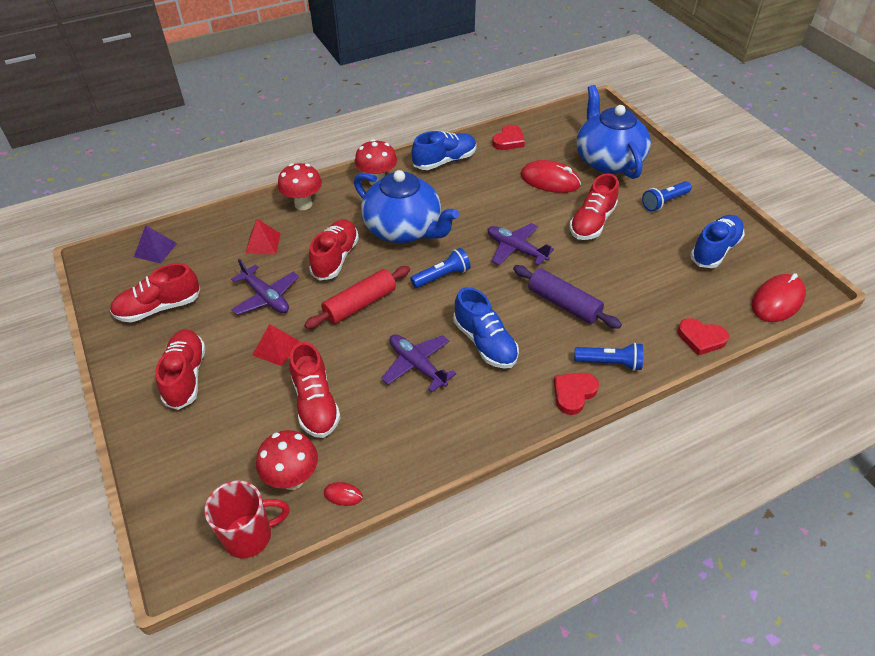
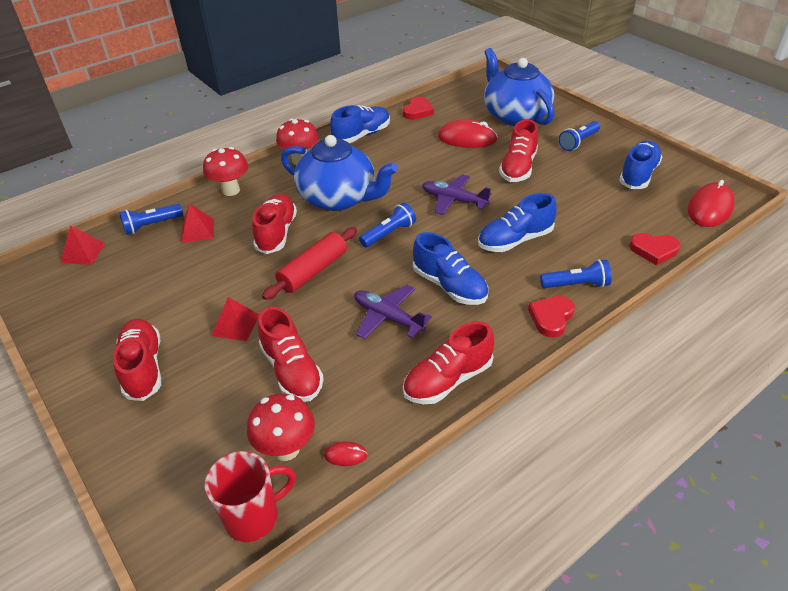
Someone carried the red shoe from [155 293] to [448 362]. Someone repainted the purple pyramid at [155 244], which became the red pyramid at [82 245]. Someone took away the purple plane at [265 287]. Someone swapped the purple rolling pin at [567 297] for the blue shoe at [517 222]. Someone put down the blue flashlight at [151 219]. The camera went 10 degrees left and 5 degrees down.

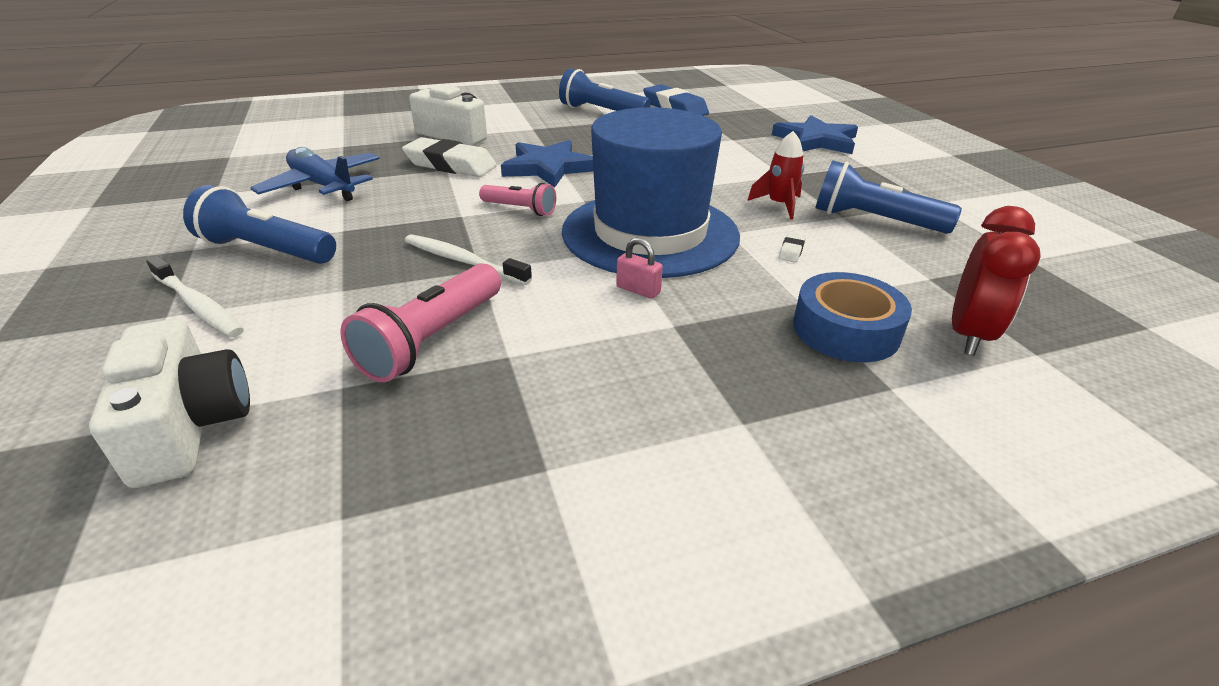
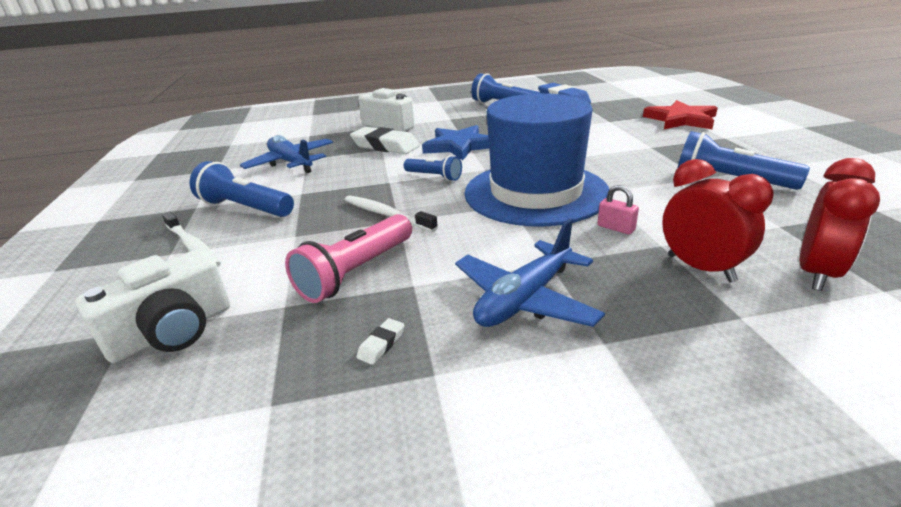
Someone rotated the white camera at [169 403] by 60 degrees clockwise. Someone repainted the pink flashlight at [517 199], which became the blue flashlight at [433 168]. Someone carried the pink padlock from [639 268] to [618 209]. Someone took away the red rocket at [775 175]. Someone repainted the blue star at [815 134], which became the red star at [680 114]. Someone carried the white eraser from [792 247] to [380 341]. Someone swapped the blue tape at [852 317] for the red clock at [718 220]. Someone put down the blue plane at [530 273]. The camera went 10 degrees right and 5 degrees down.

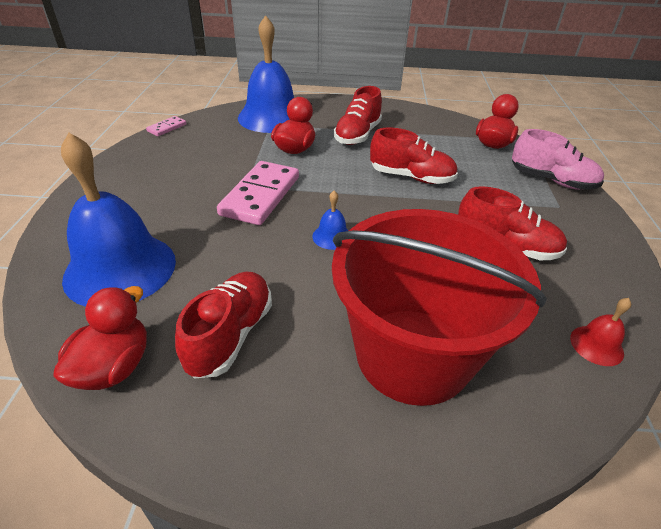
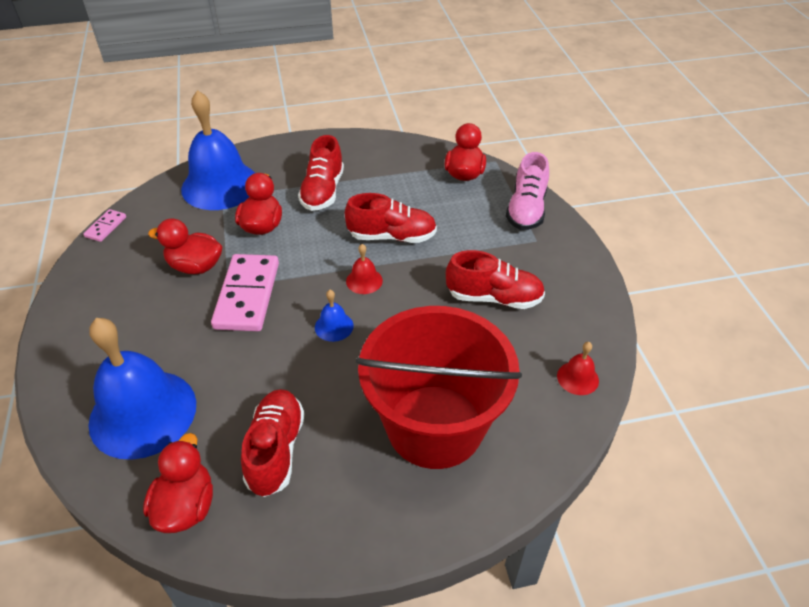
Someone rotated the pink shoe at [558 159] by 90 degrees clockwise. Someone put down the red duck at [185 246]. Someone put down the red bell at [364 269]. The camera went 15 degrees left and 5 degrees up.

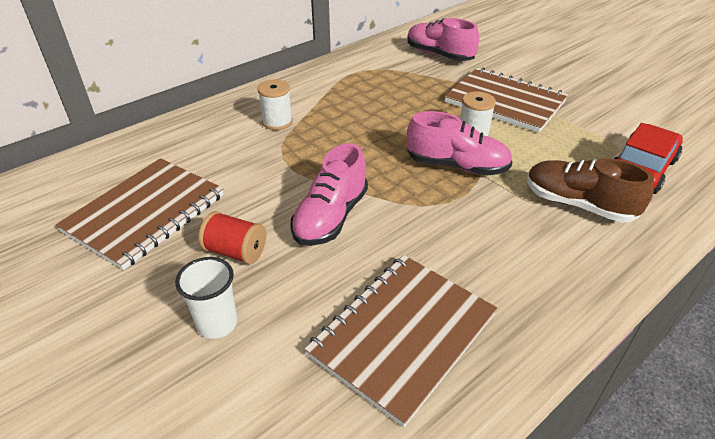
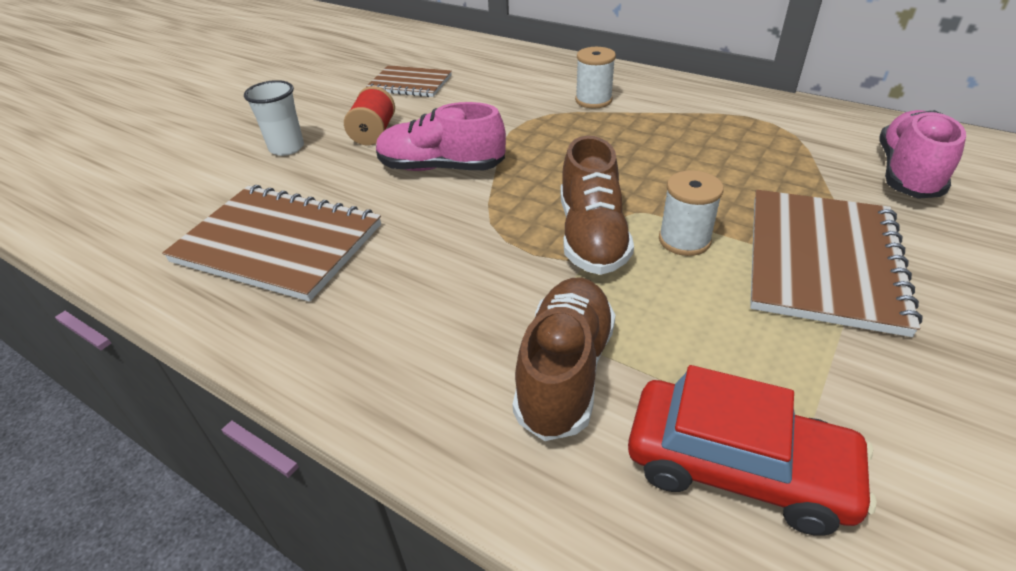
Someone scaled the brown notebook at [140 214] by 0.60. Someone repainted the pink shoe at [460 143], which became the brown shoe at [597 205]. The camera went 75 degrees right and 0 degrees up.

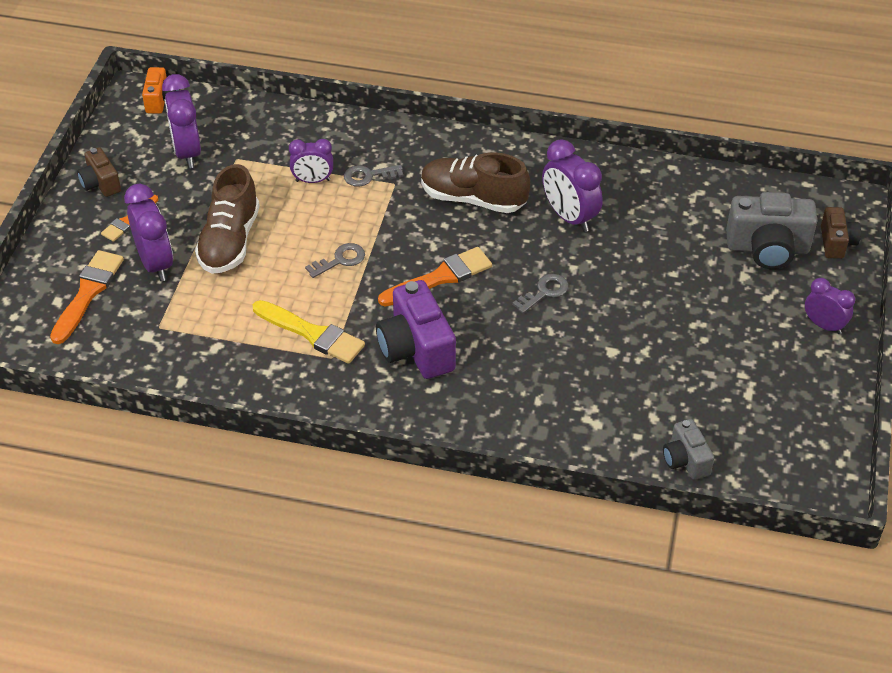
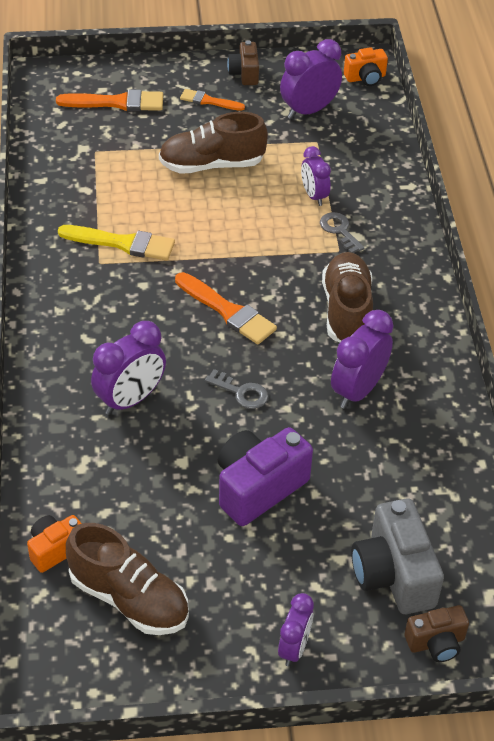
Someone rotated the brown camera at [99 172] by 45 degrees counterclockwise. Someone carried the purple clock from [148 232] to [128 368]. Someone rotated the yellow brush at [309 332] by 90 degrees counterclockwise. Someone took away the grey key at [335 260]. Someone carried the purple camera from [416 329] to [265 476]. Someone repainted the grey camera at [688 449], which became the orange camera at [54 544]. Someone put down the brown shoe at [127 579]. The camera went 70 degrees right and 0 degrees up.

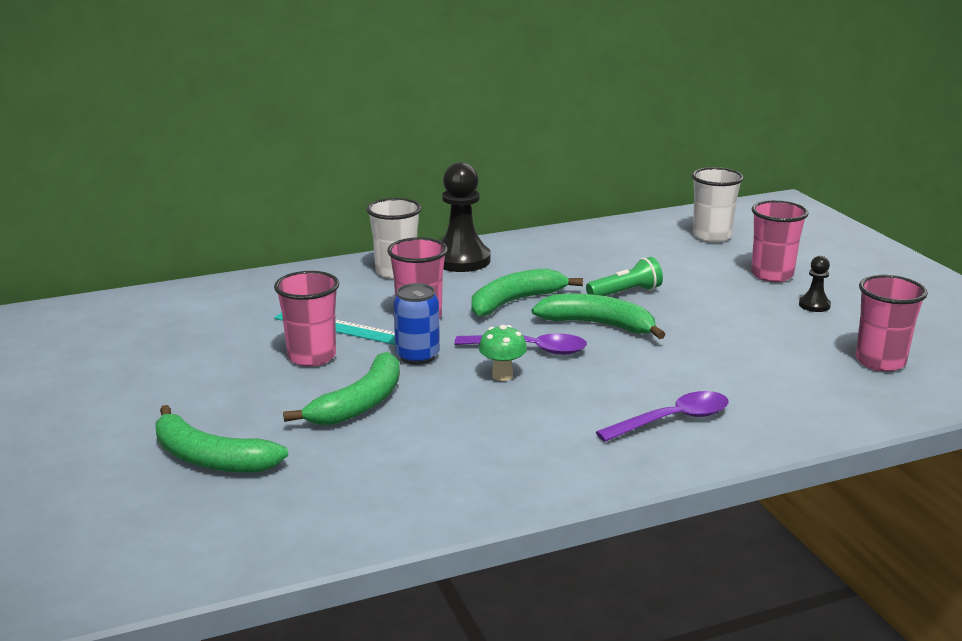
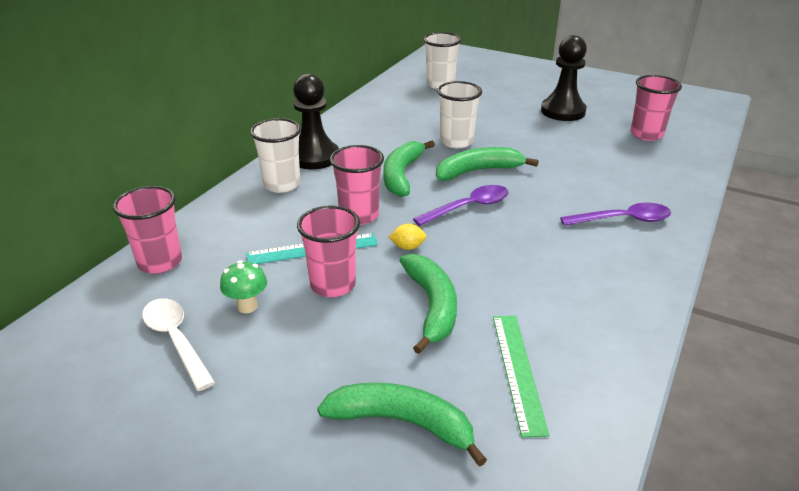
Someone rotated the green banana at [221 439] by 150 degrees counterclockwise. Someone swapped the blue can at [416 324] for the yellow lemon at [408 237]. Someone carried the green mushroom from [503 353] to [243 286]. Someone swapped the green flashlight at [624 276] for the white cup at [459 114]. Someone rotated the purple spoon at [662 416] by 60 degrees clockwise. Someone carried the pink cup from [780 241] to [147 230]. Someone scaled the black pawn at [815 284] by 2.09. Someone put down the white spoon at [178 344]. Someone put down the green ruler at [521 377]. The camera went 40 degrees left and 10 degrees up.

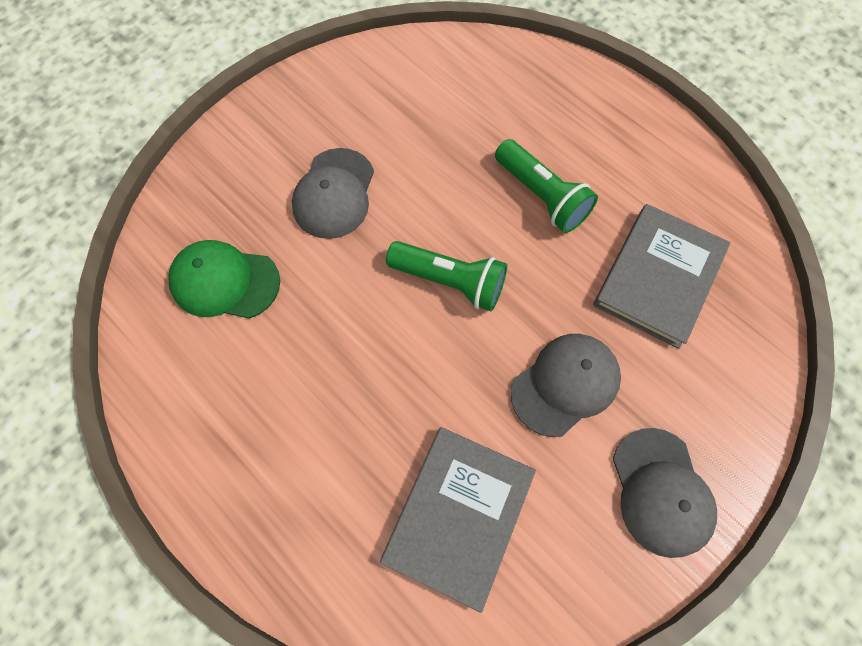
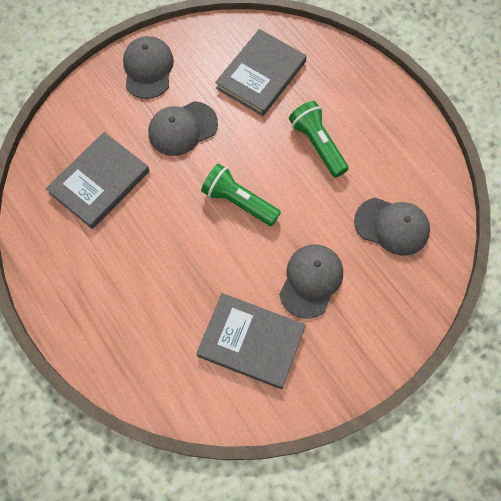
Someone repainted the green cap at [224 279], which became the grey cap at [392 227]. Someone carried the green flashlight from [546 186] to [319 139]. Someone put down the grey book at [251 341]. The camera went 170 degrees left and 0 degrees up.

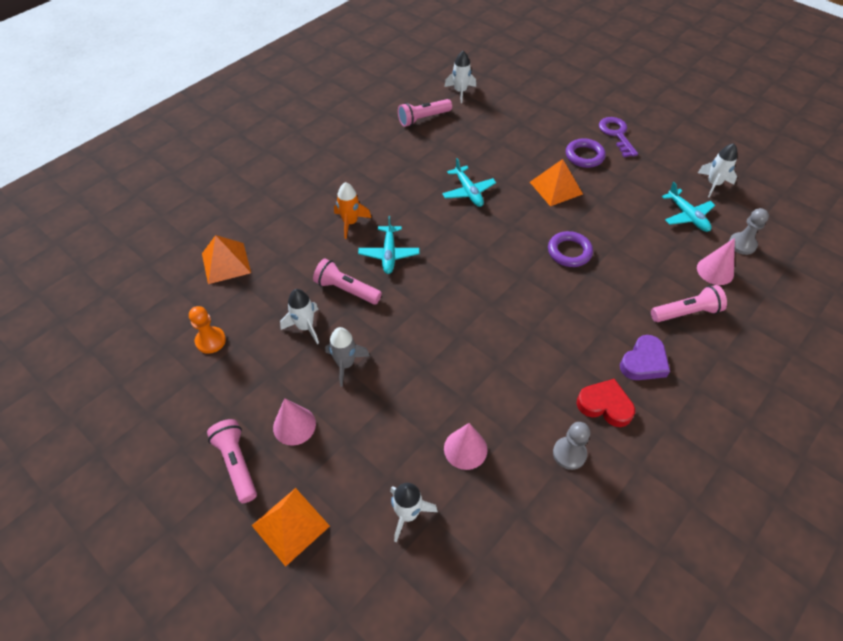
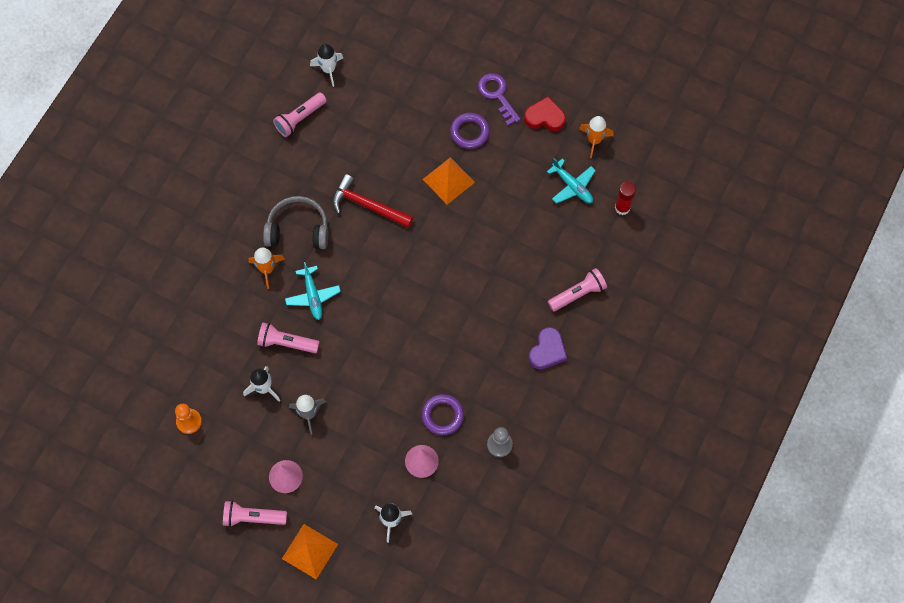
Someone took away the orange pyramid at [226 259]. Someone rotated the pink flashlight at [232 461] by 45 degrees counterclockwise. Someone swapped the turquoise plane at [469 182] for the red hammer at [373 201]. Someone carried the purple ring from [570 249] to [443 414]. Someone carried the red heart from [605 403] to [545 113]. Someone took away the pink cone at [716 261]. Someone repainted the white rocket at [717 170], which became the orange rocket at [596 137]. Someone swapped the grey pawn at [749 231] for the red glue stick at [625 198]. Someone put down the grey headphones at [295 222]. The camera went 15 degrees left and 15 degrees up.

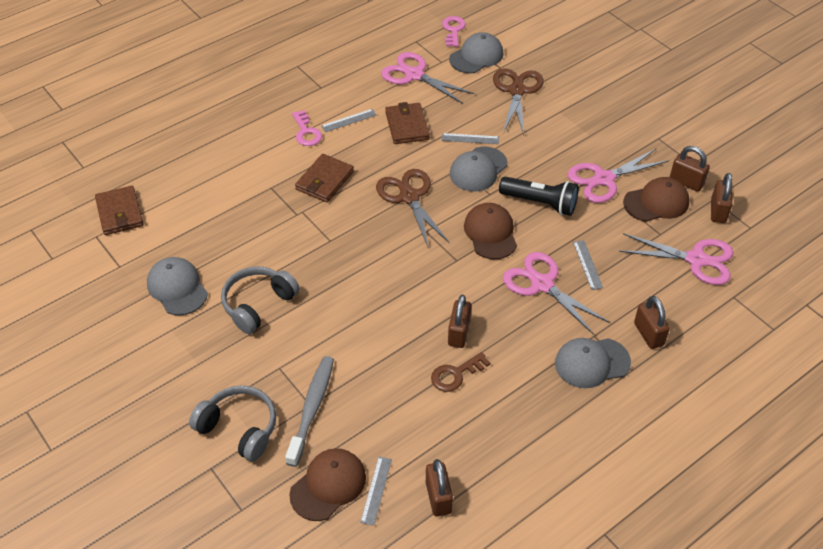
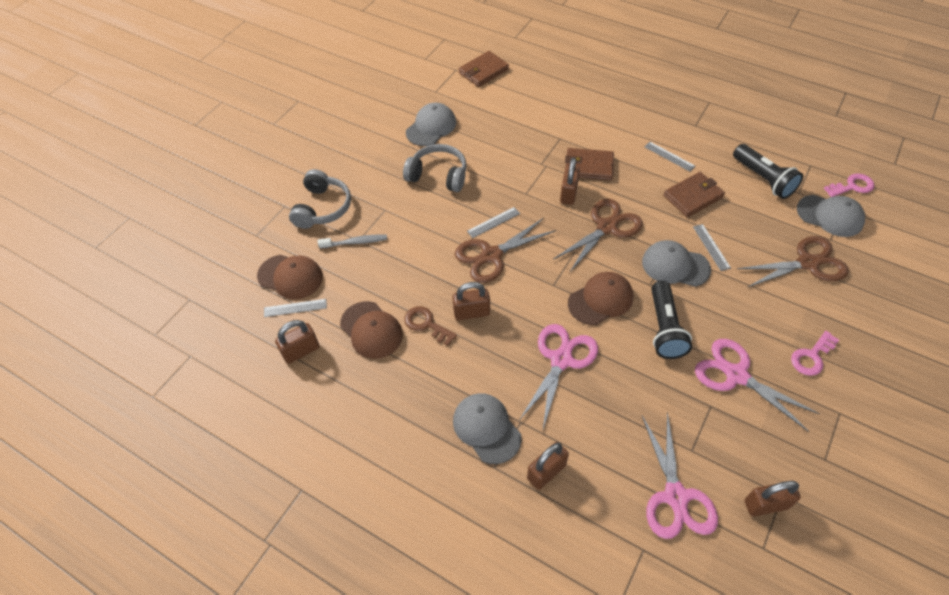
Someone scaled the grey toothbrush at [309 411] by 0.65. Someone carried the pink key from [307 128] to [815 353]. Someone swapped the pink scissors at [427 78] for the black flashlight at [768 171]. Someone carried the grey ruler from [588 265] to [493 222]. Someone carried the brown cap from [656 199] to [371 330]. Someone carried the brown padlock from [690 168] to [570 181]. Someone put down the brown scissors at [505 250]. The camera went 70 degrees right and 5 degrees up.

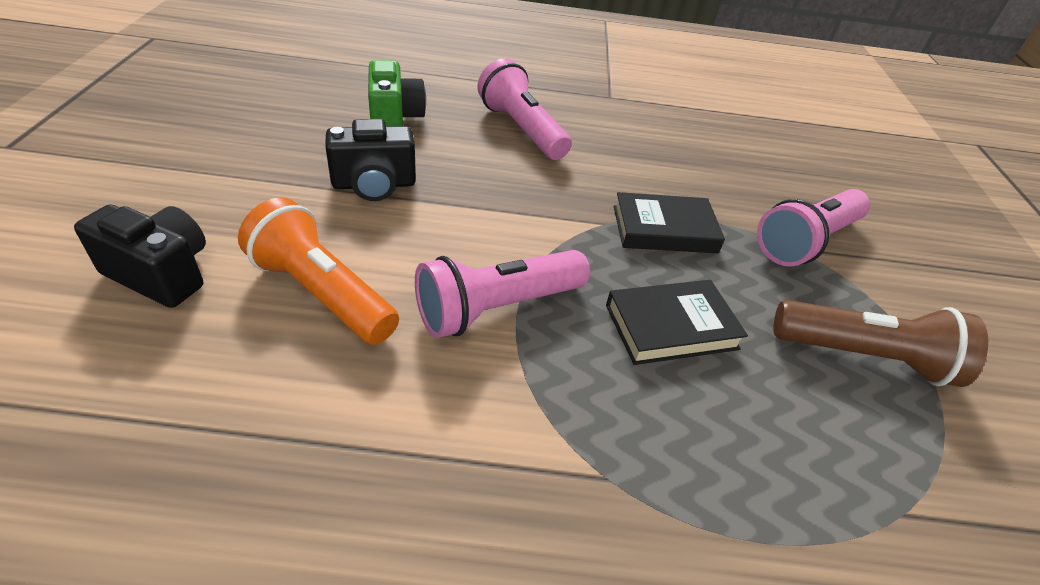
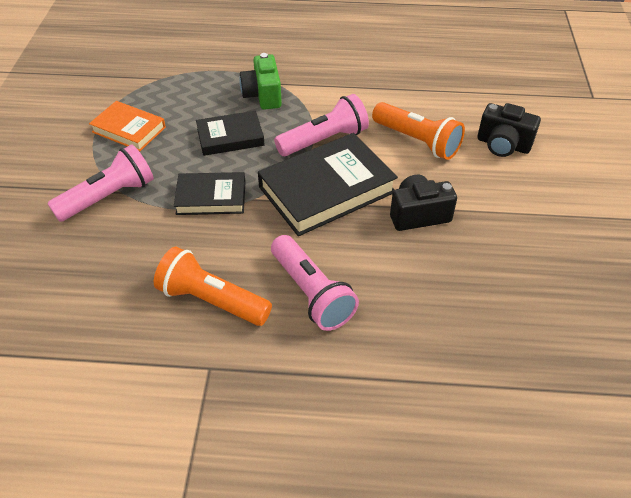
Someone carried the green camera from [397 93] to [260 81]. Someone swapped the brown flashlight at [881 343] for the orange book at [127 126]. Someone put down the orange flashlight at [213 286]. Someone put down the black book at [328 184]. The camera went 175 degrees left and 5 degrees up.

